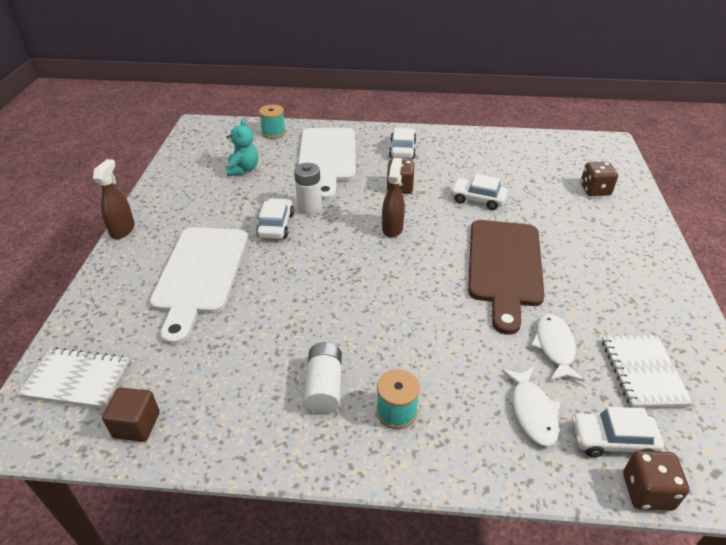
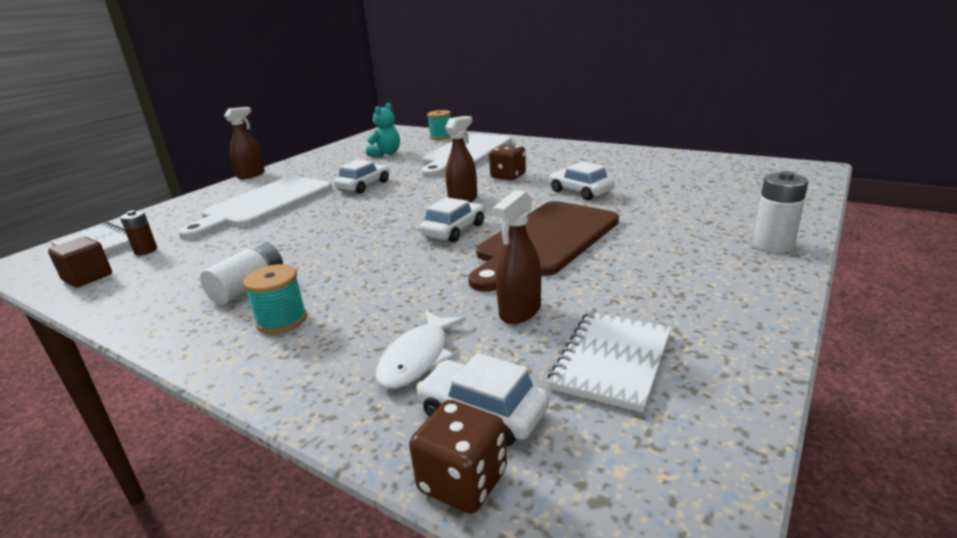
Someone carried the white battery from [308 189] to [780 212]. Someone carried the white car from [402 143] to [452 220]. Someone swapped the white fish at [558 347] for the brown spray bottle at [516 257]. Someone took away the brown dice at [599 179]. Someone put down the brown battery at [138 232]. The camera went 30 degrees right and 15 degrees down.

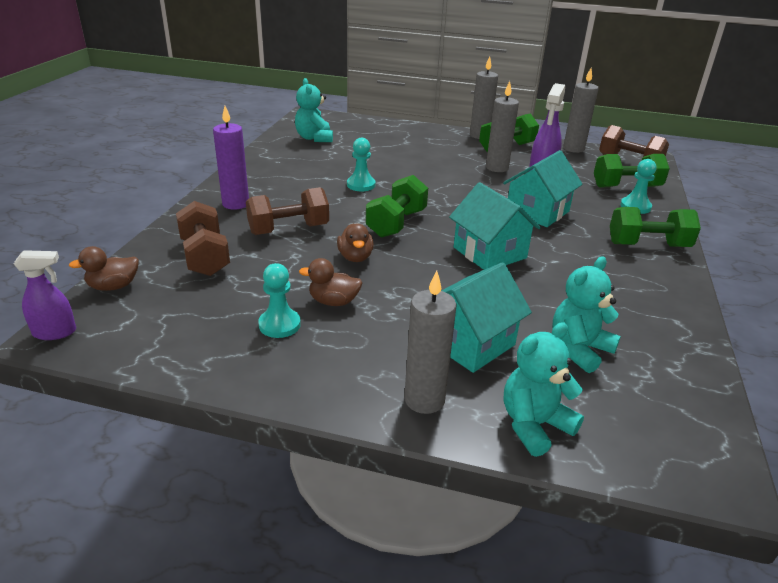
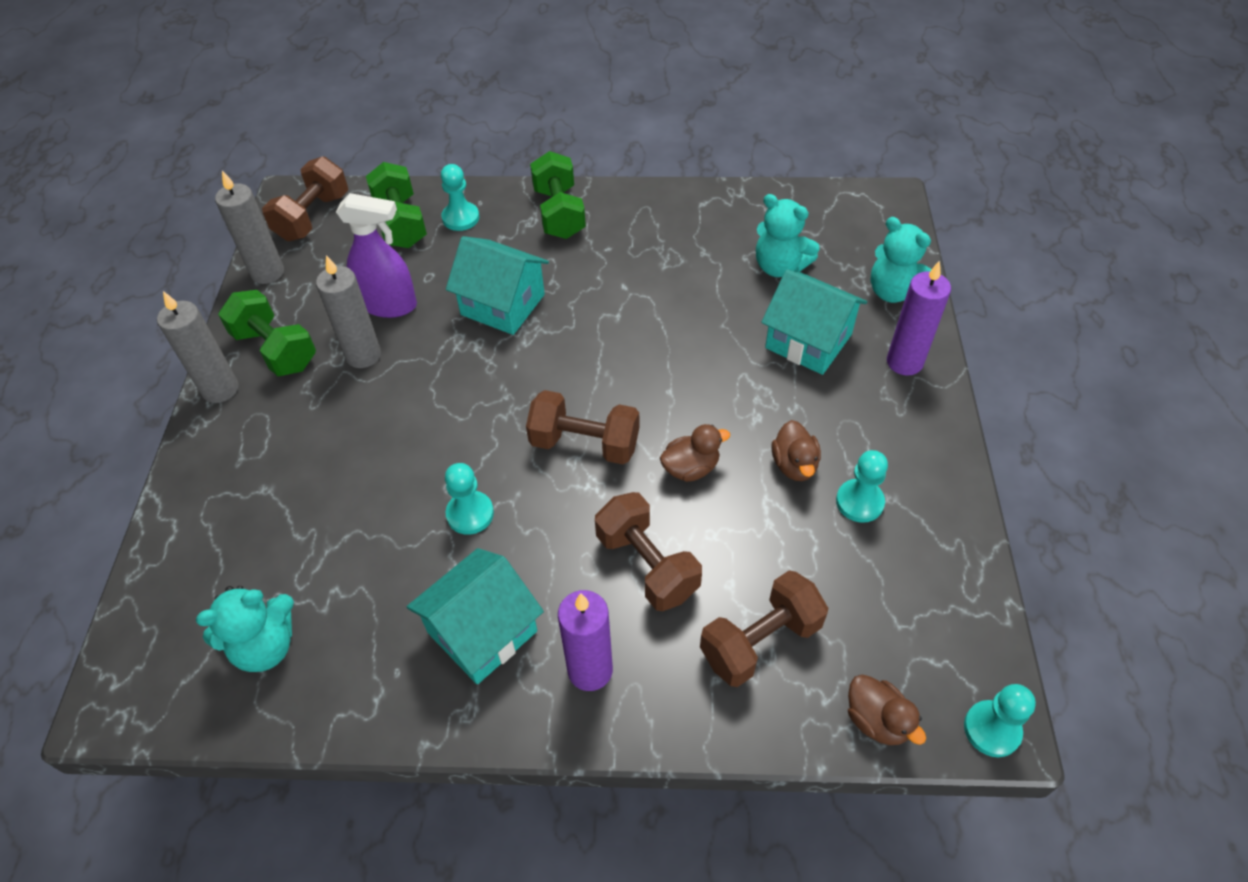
Someone swapped the purple spray bottle at [45 295] for the turquoise pawn at [1000 720]. Someone repainted the green dumbbell at [397 206], which became the brown dumbbell at [582 427]. Someone repainted the grey candle at [430 342], which became the purple candle at [919 318]. Someone carried the turquoise house from [495 226] to [475 616]. The camera went 100 degrees left and 20 degrees up.

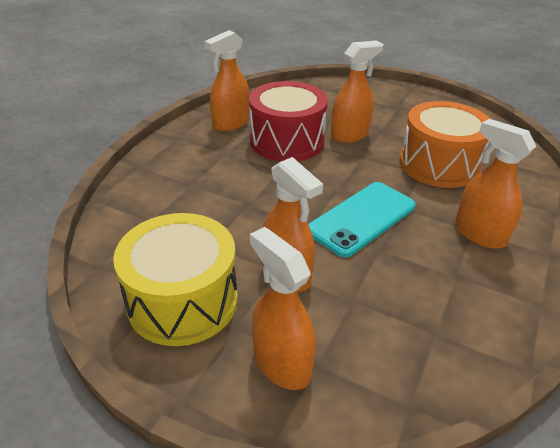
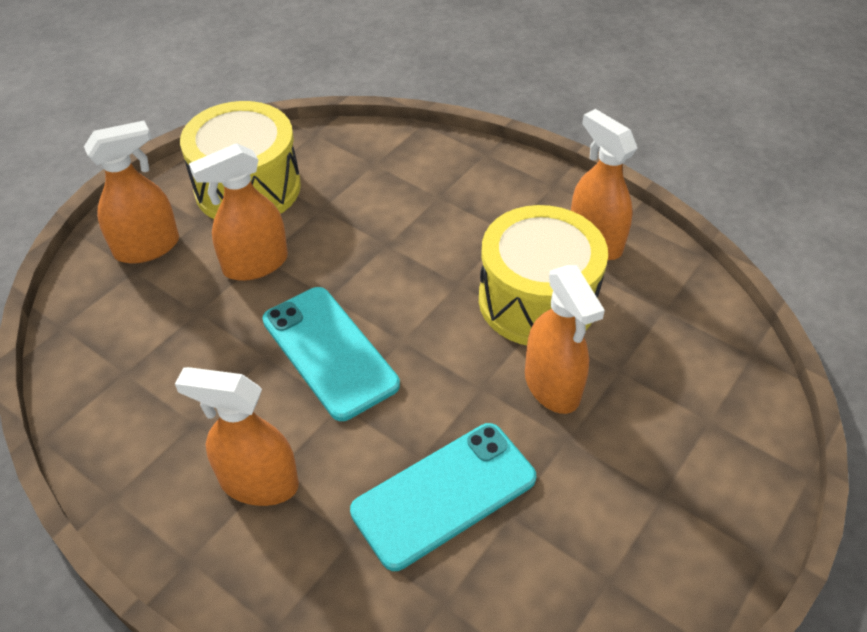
Someone repainted the red drum at [288 121], which became the yellow drum at [543 275]. Someone swapped the orange drum at [444 144] for the turquoise phone at [443 497]. Someone rotated the orange spray bottle at [495 184] by 135 degrees counterclockwise. The camera went 100 degrees right and 10 degrees up.

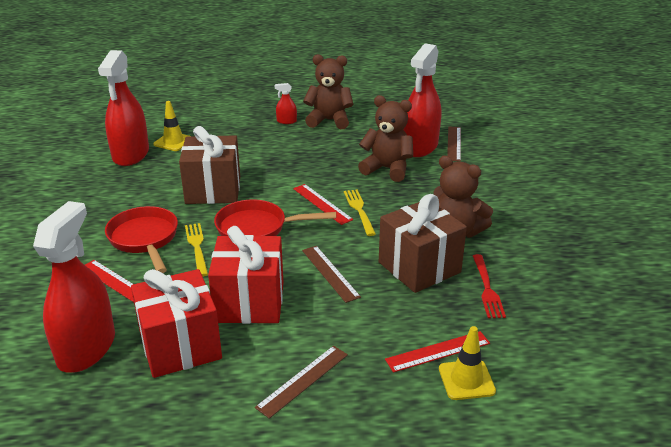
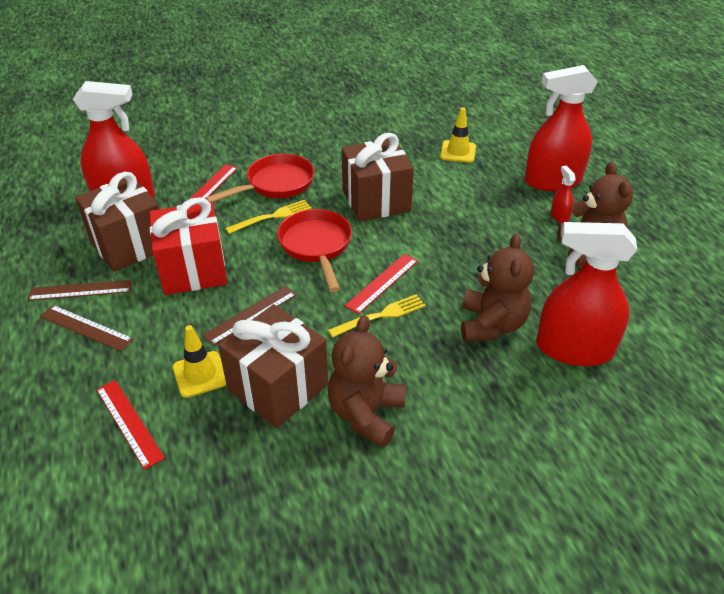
Someone carried the red spray bottle from [123 108] to [561 128]. Someone repainted the red gift at [176 323], which became the brown gift at [117 222]. Someone carried the yellow traffic cone from [467 363] to [199 361]. Someone carried the brown ruler from [454 144] to [80 290]. Someone took away the red fork at [489 286]. The camera went 75 degrees right and 10 degrees up.

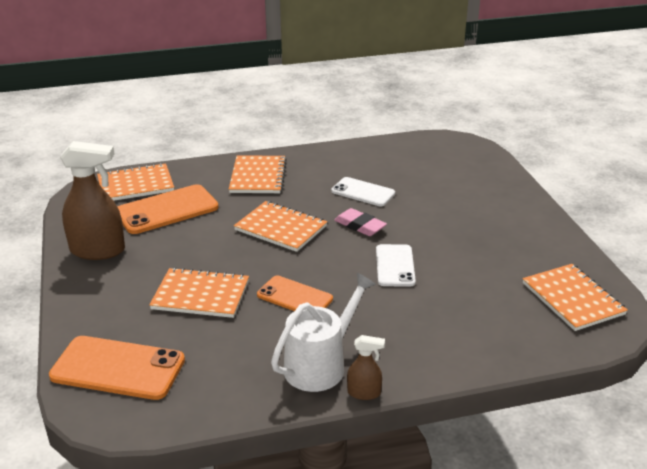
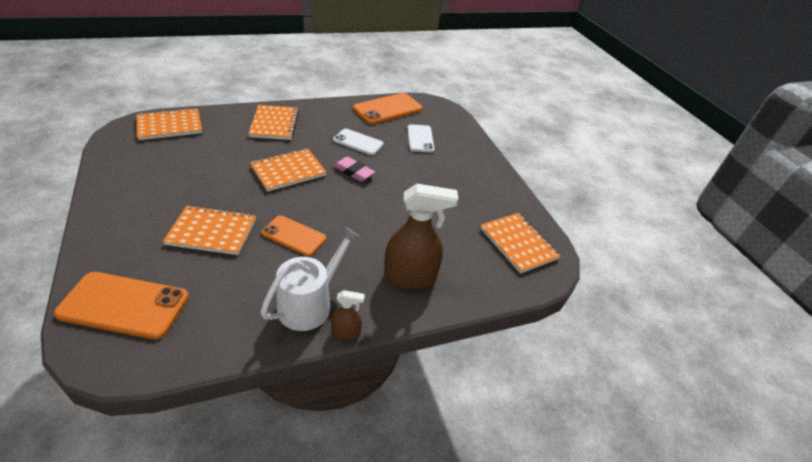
Someone carried the brown spray bottle from [92 200] to [421 236]. Someone carried the orange phone from [168 209] to [388 108]. Someone rotated the orange notebook at [280 226] by 60 degrees counterclockwise. Someone carried the white phone from [396 265] to [421 138]. The camera went 10 degrees left and 10 degrees up.

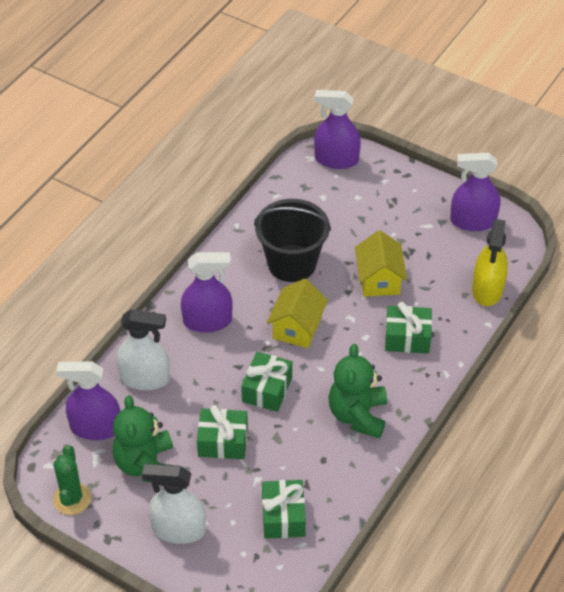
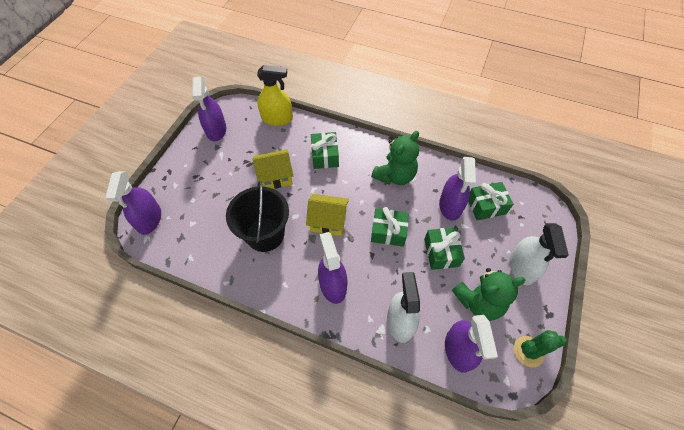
Someone rotated the green teddy bear at [358 391] by 45 degrees counterclockwise. Someone put down the purple spray bottle at [457 189]. The camera went 100 degrees left and 10 degrees up.

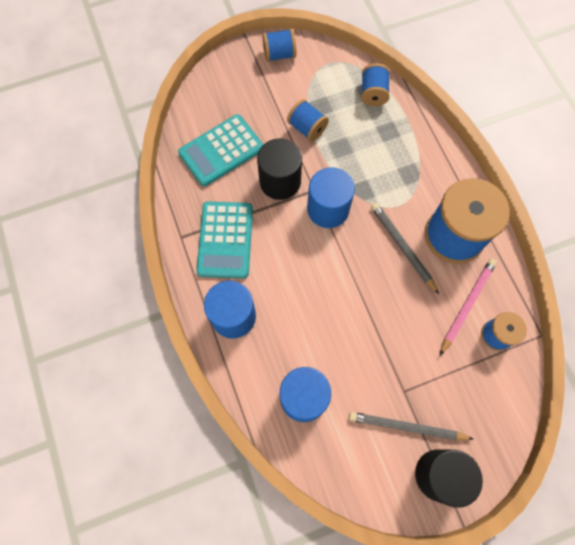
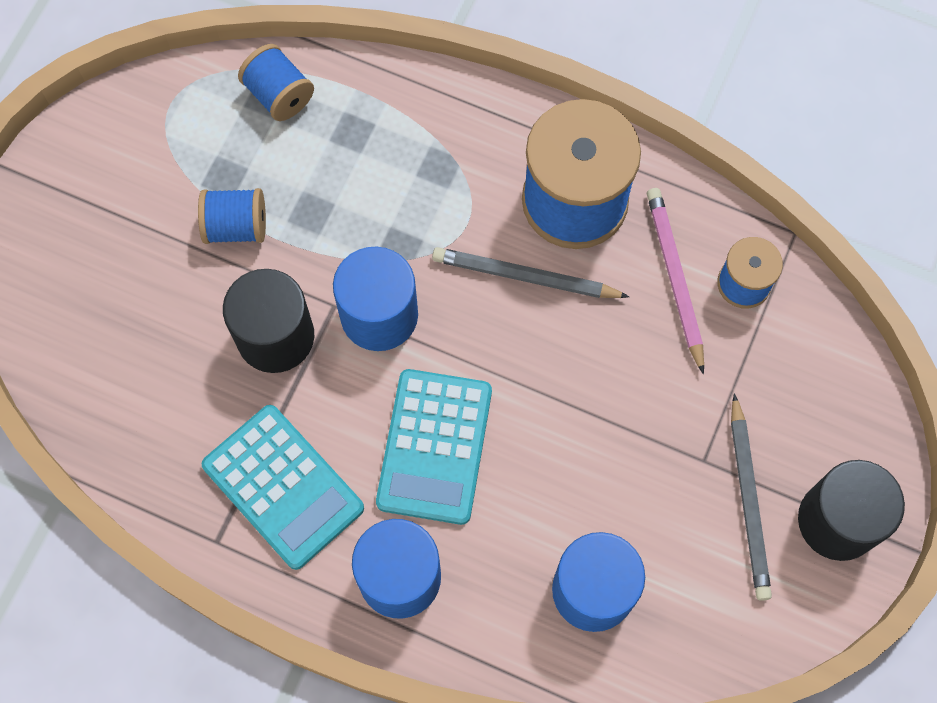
Someone carried the turquoise calculator from [220 150] to [434 447]. Someone took away the blue spool at [279 45]. Someone rotated the grey pencil at [411 426] by 60 degrees counterclockwise. The camera went 45 degrees left and 0 degrees up.

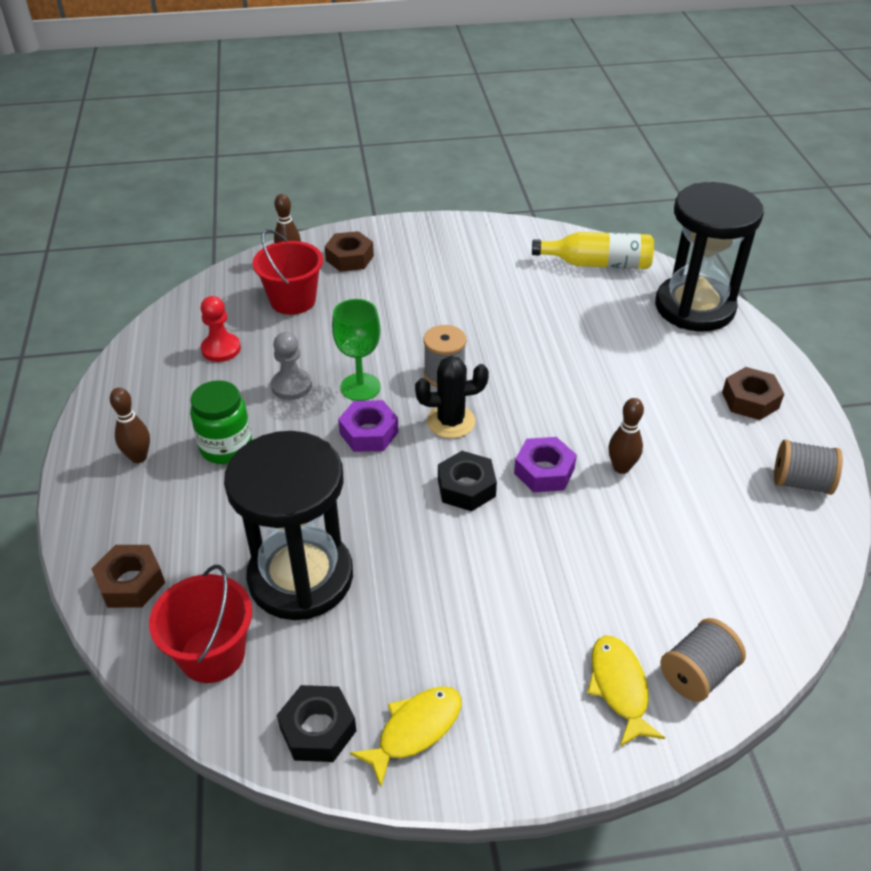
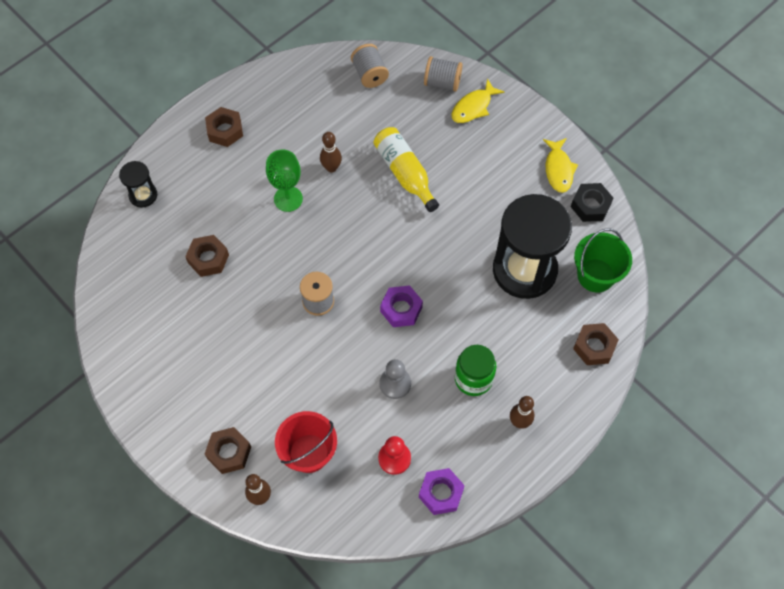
Someone repainted the red bucket at [200 624], which became the green bucket at [603 260]. Someone carried the green goblet from [356 350] to [284 181]. Someone rotated the yellow fish at [405 737] by 105 degrees counterclockwise. Someone took away the black cactus at [452 397]. Someone took away the black nut at [467 481]. Someone carried the purple nut from [545 464] to [442 491]. Someone carried the yellow bottle from [593 250] to [406 169]. Someone scaled the black hourglass at [709 257] by 0.45. Someone carried the grey spool from [808 467] to [370 66]. Someone put down the brown nut at [207 256]. The camera went 125 degrees left and 20 degrees up.

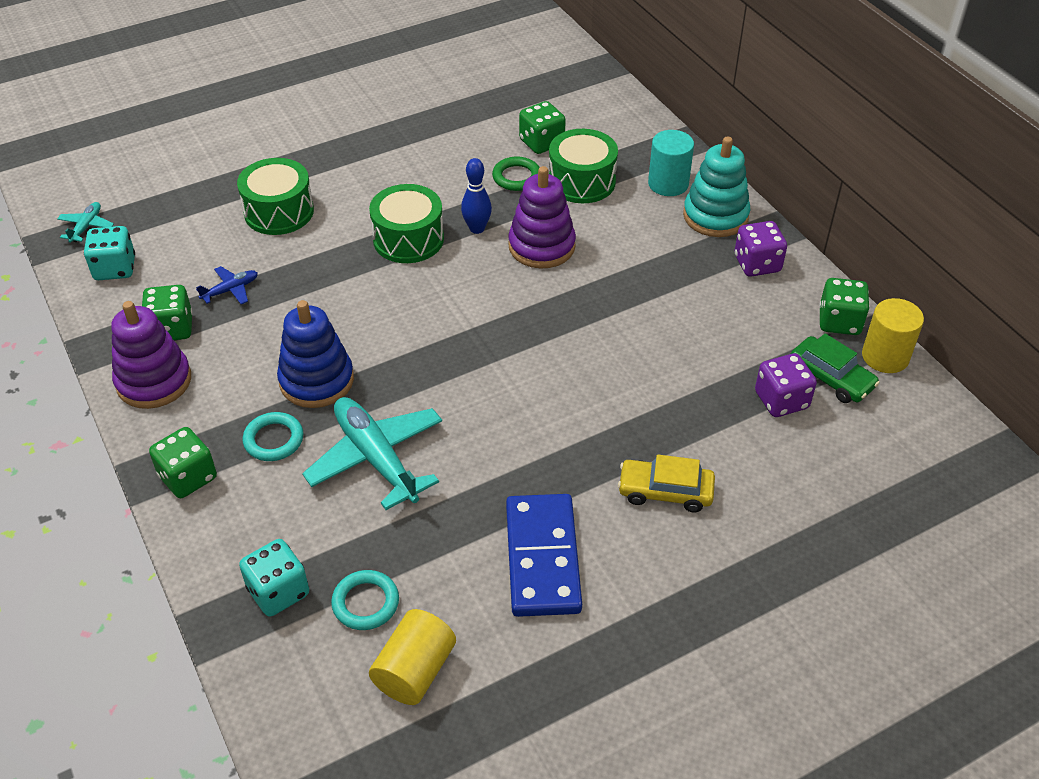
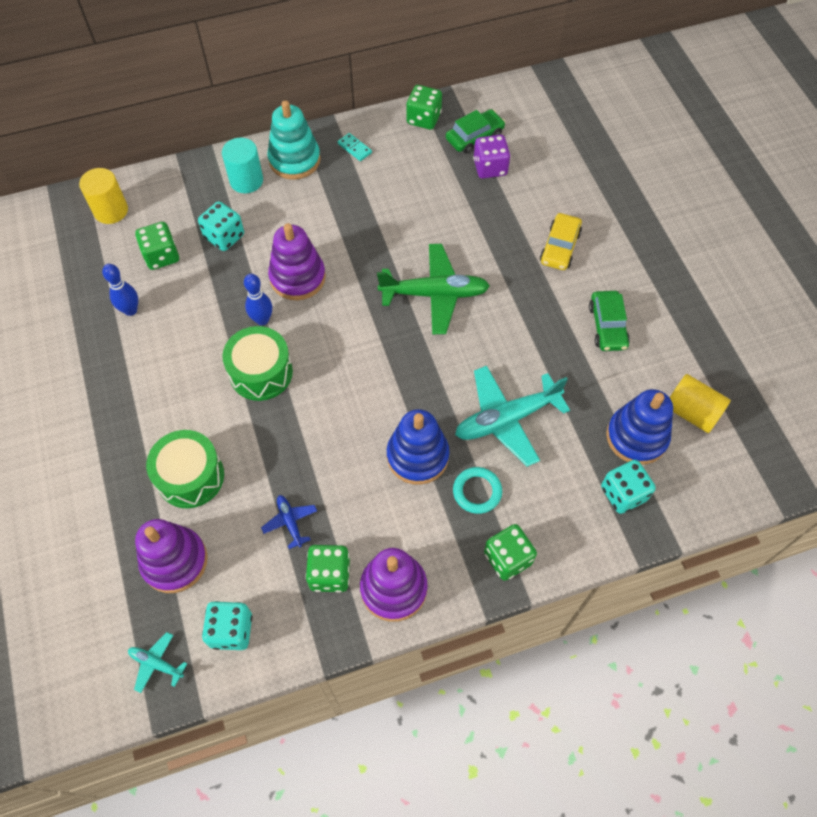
Someone swapped the turquoise ring at [365 600] for the blue stacking toy at [639 427]. Someone took away the green ring at [516 174]. Someone swapped the blue domino at [544 555] for the green car at [609 321]. Someone swapped the green drum at [583 166] for the turquoise dice at [221 226]. Someone swapped the purple dice at [760 249] for the turquoise domino at [355 147]. Someone carried the yellow cylinder from [893 335] to [103 196]. Someone put down the blue bowling pin at [120 290]. Someone put down the purple stacking toy at [171 556]. Someone put down the green plane at [433 289]. The camera went 80 degrees left and 15 degrees up.

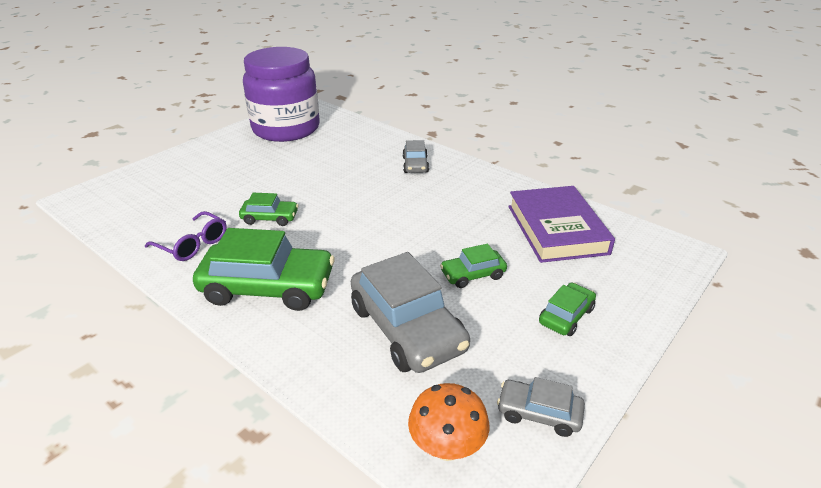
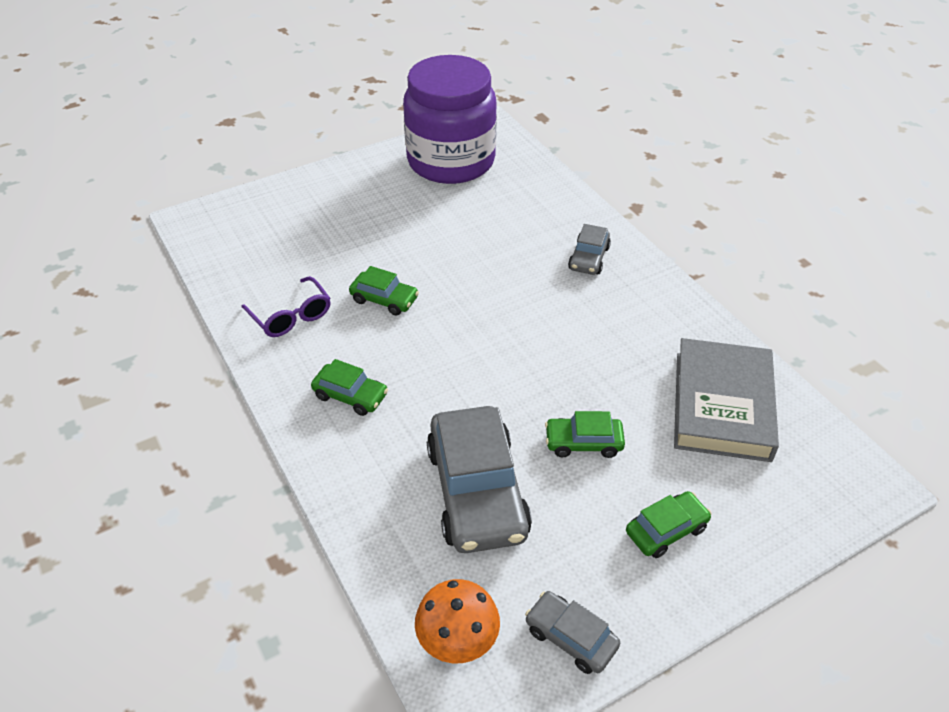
Someone scaled the green car at [264 269] by 0.50. Someone repainted the purple book at [561 224], which became the grey book at [726 400]. The camera went 20 degrees right and 10 degrees up.

